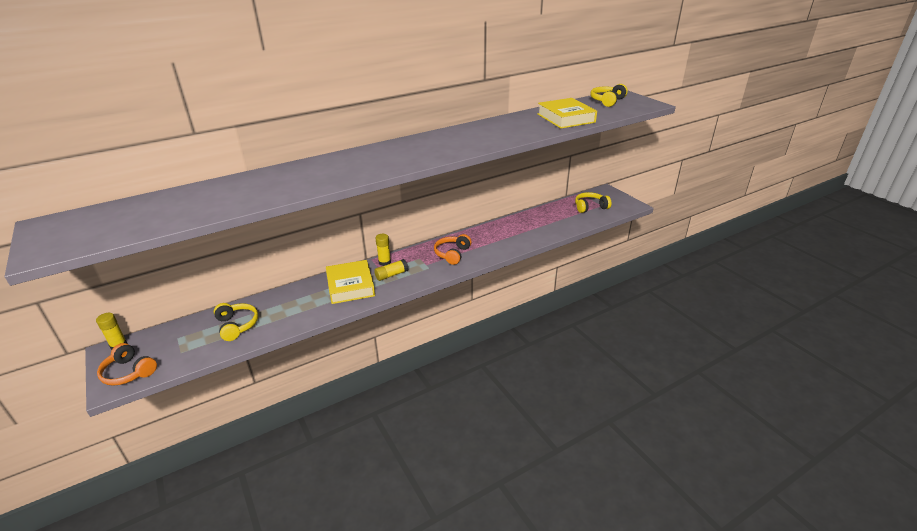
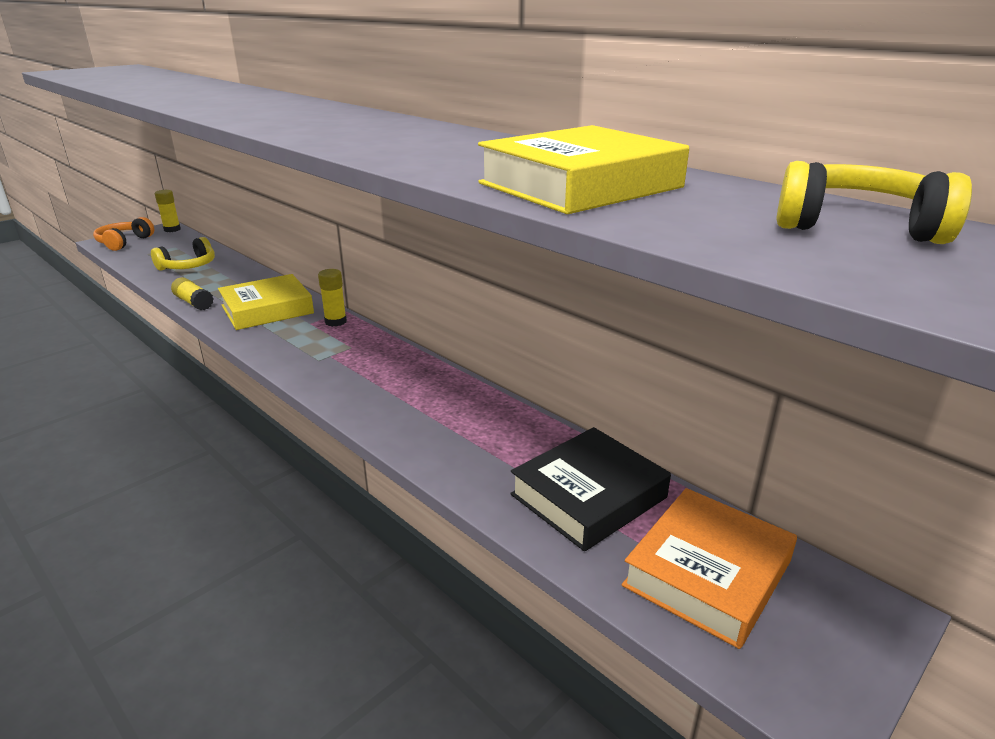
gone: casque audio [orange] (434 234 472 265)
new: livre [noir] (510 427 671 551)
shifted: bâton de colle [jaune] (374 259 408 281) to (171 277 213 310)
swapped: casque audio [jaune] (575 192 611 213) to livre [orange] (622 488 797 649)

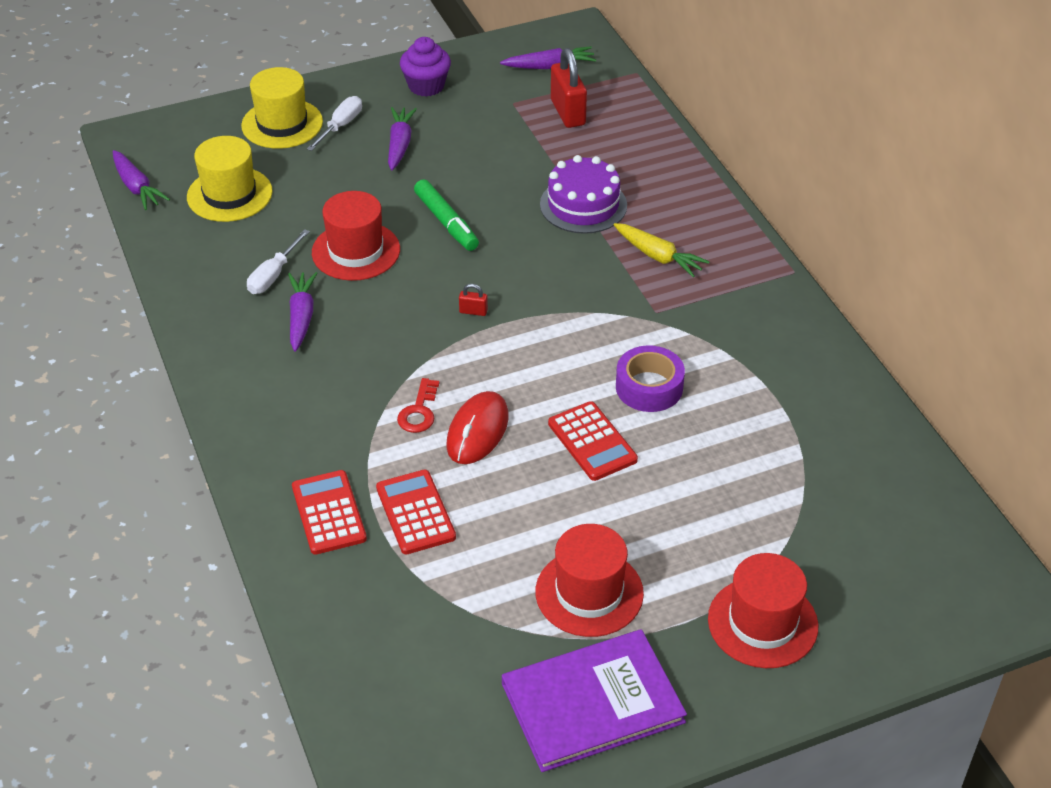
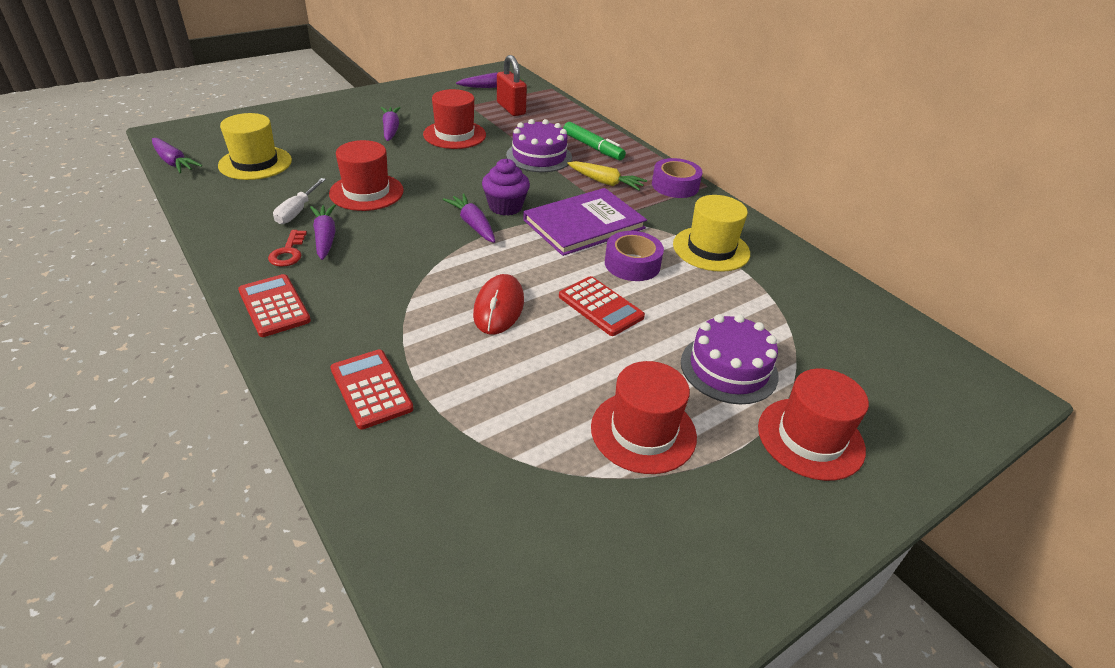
gone: tournevis [blanc] (307 96 362 151)
new: chapeau [rouge] (423 89 486 149); ruban adhésif [violet] (652 158 703 198); gâteau [violet] (681 314 779 404)
shifted: chapeau [jaune] (241 67 323 149) to (673 195 750 272); calculatrice [rouge] (376 470 456 554) to (238 274 311 337); clé [rouge] (397 378 439 433) to (268 230 307 267); muffin [violet] (400 37 451 96) to (482 158 530 216); feutre [vert] (414 179 479 251) to (563 122 626 160); livre [violet] (502 629 687 772) to (523 188 647 256)
swapped: cadenas [rouge] (459 284 488 316) to carotte [violet] (443 194 495 243)

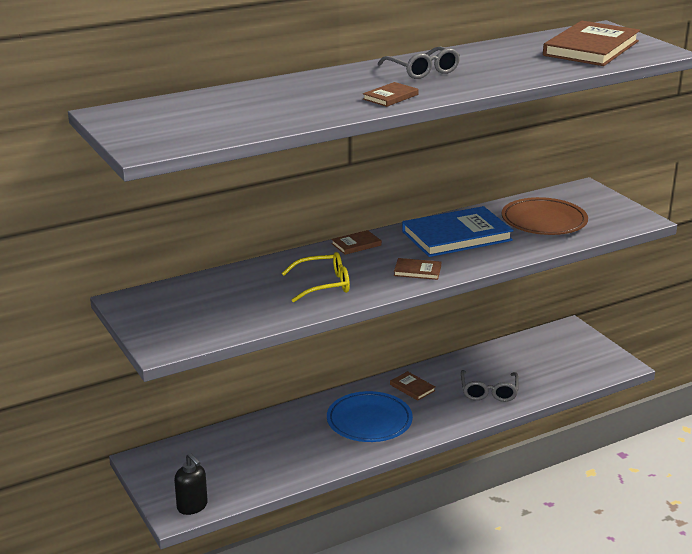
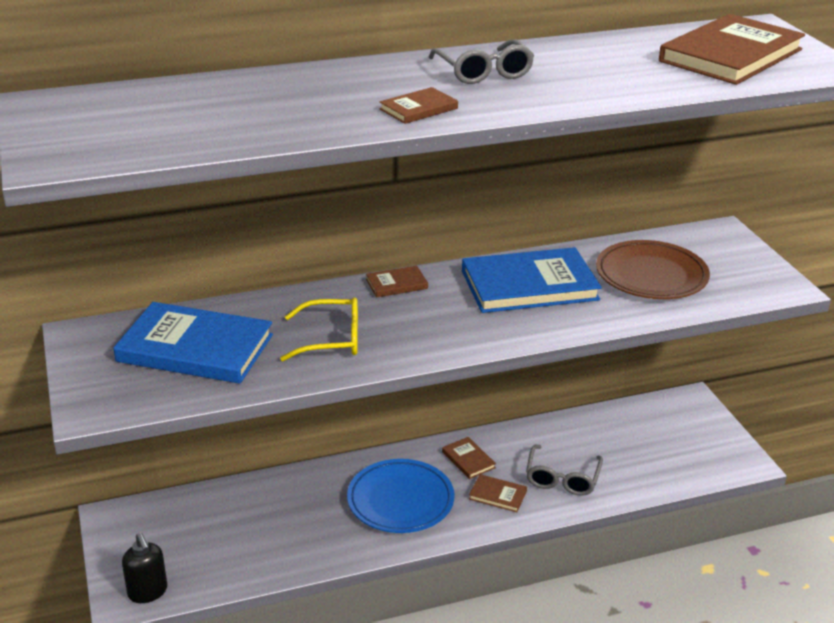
new: livre [bleu] (113 302 273 384)
shifted: livre [marron] (394 258 441 280) to (469 474 527 512)

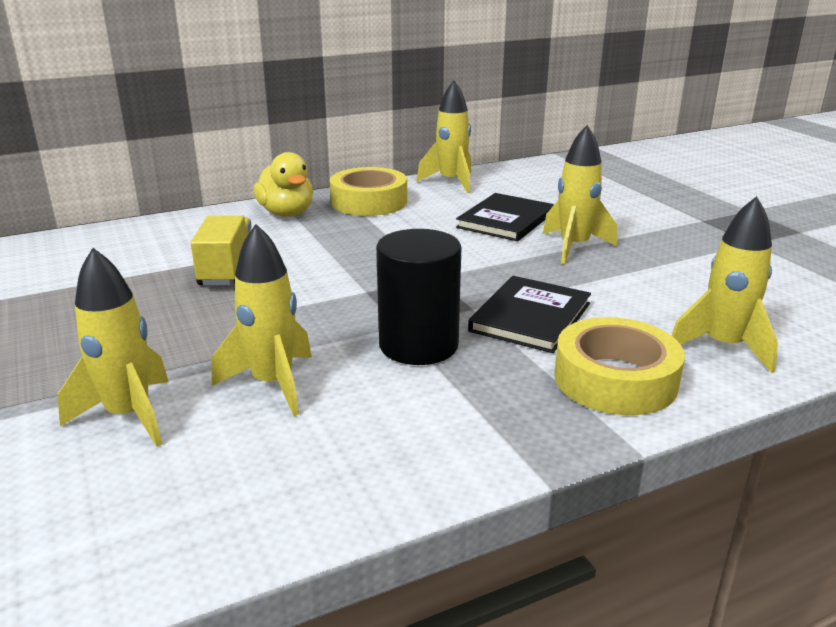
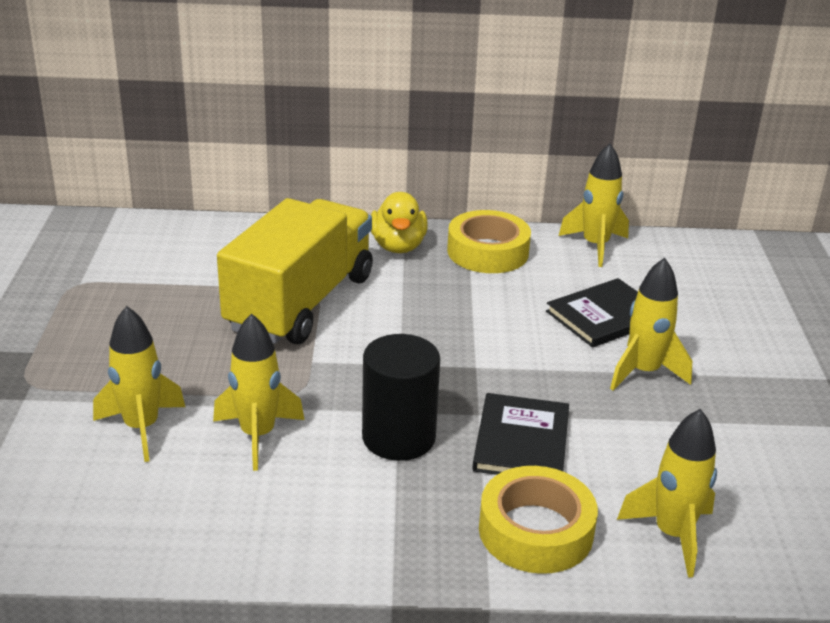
rotated: livre [noir] (468 276 591 353) = (472 393 569 475) 45 degrees counterclockwise
scaled: camion [jaune] (191 215 252 286) = (217 198 373 344) x1.95

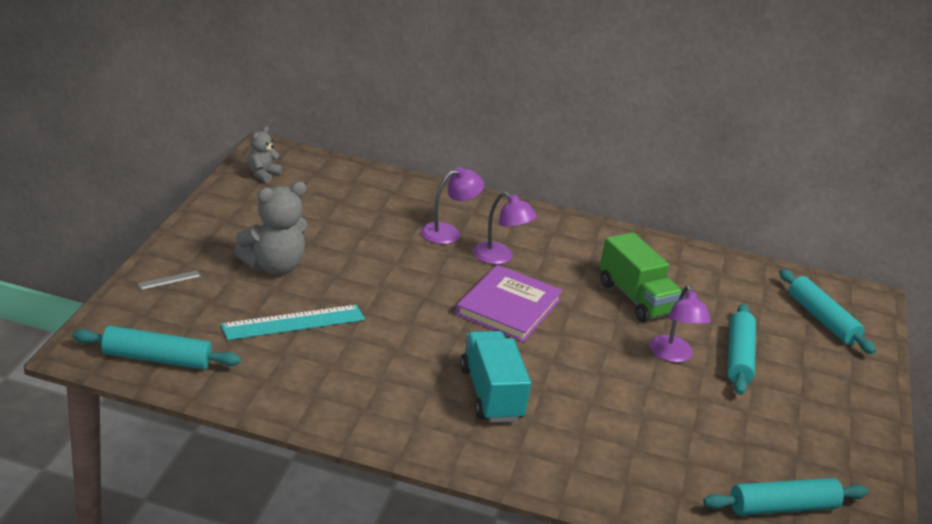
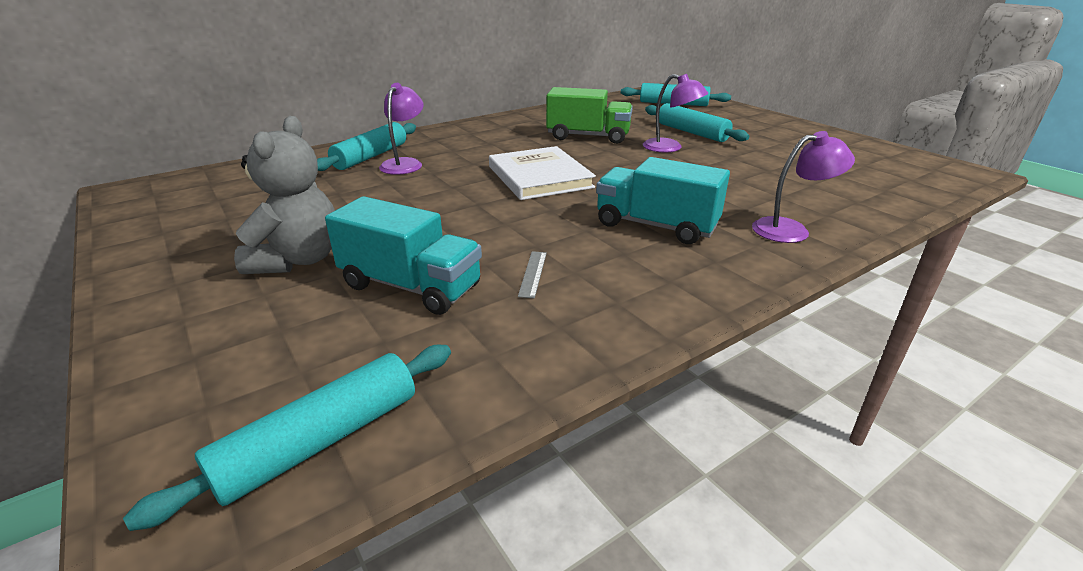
gone: ours en peluche [gris] (248 126 282 183)
shifted: règle [gris] (137 271 202 290) to (518 251 547 298); lampe [violet] (473 192 537 264) to (752 131 855 243); rouleau à pâtisserie [turquoise] (703 478 868 516) to (317 122 416 171)
swapped: règle [turquoise] (221 305 365 340) to camion [turquoise] (325 196 482 315)
repainted: livre [violet] (455 265 563 342) to livre [blanc] (489 146 596 200)

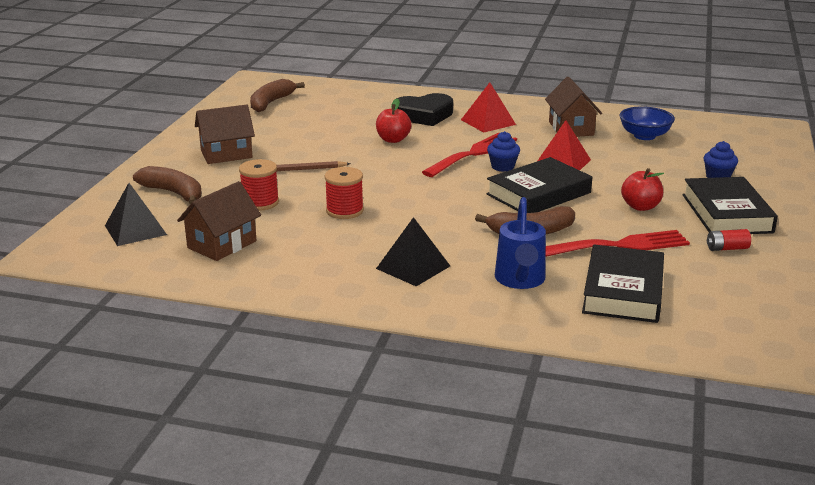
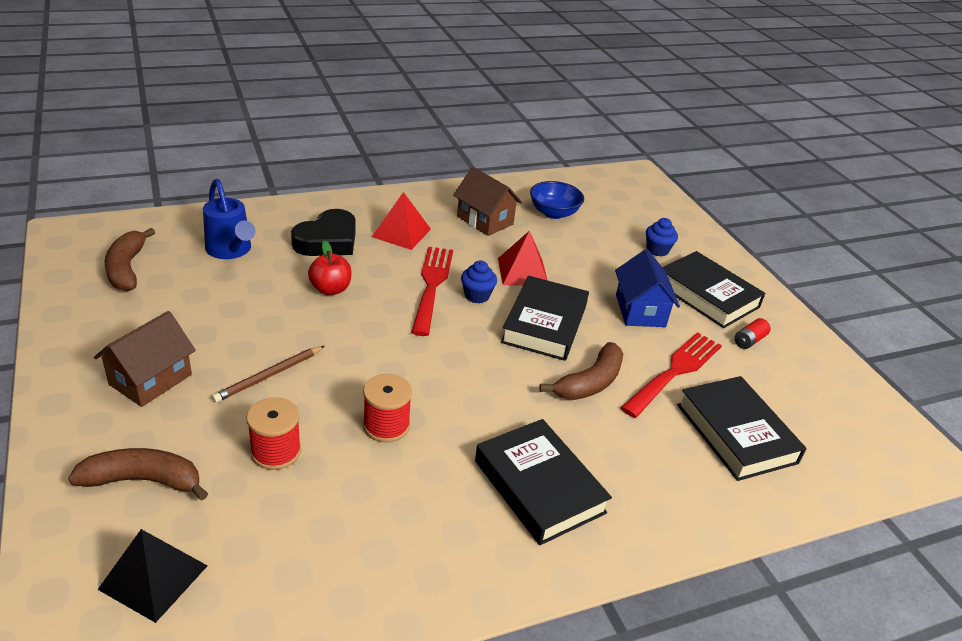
gone: maison [marron] (177 181 261 261)
shifted: arrosoir [bleu] (495 197 546 289) to (203 179 256 259)
swapped: pyramide [noir] (376 217 450 286) to livre [noir] (475 419 612 545); pomme [rouge] (621 168 664 211) to maison [bleu] (615 249 680 327)

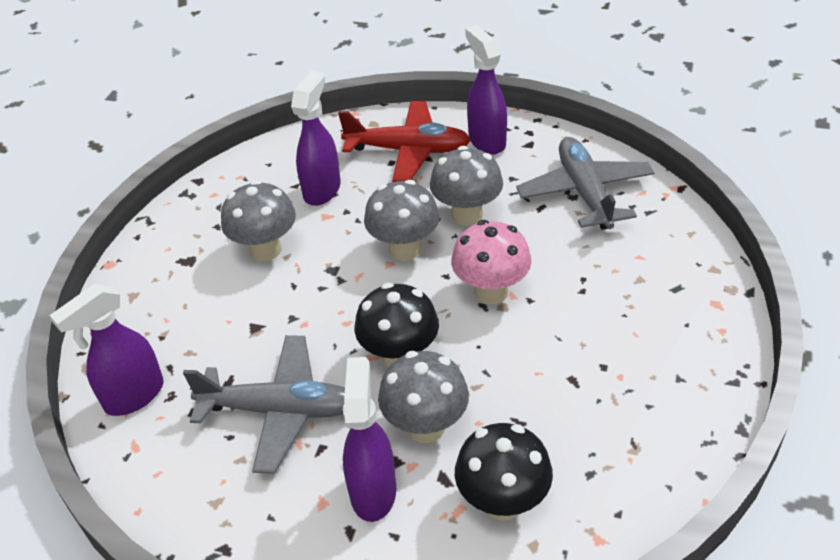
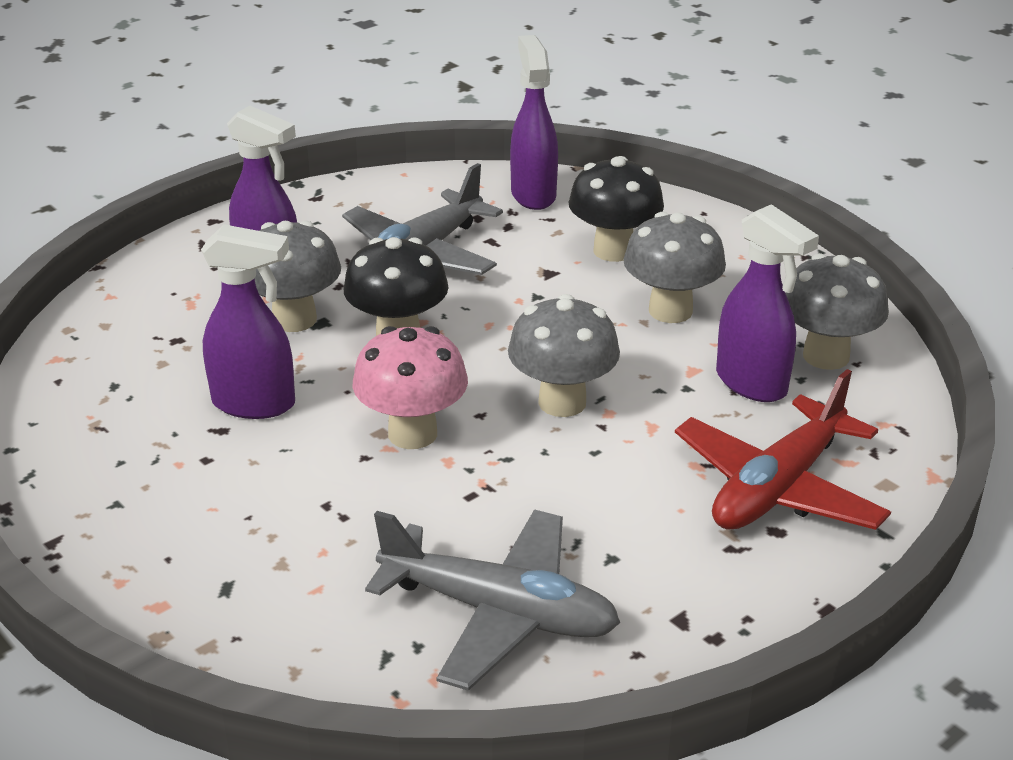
shifted: champignon [gris] (430 146 503 226) to (785 253 889 370); champignon [noir] (455 423 553 521) to (569 156 664 262); vaporisateur [violet] (466 25 507 155) to (201 224 295 419)

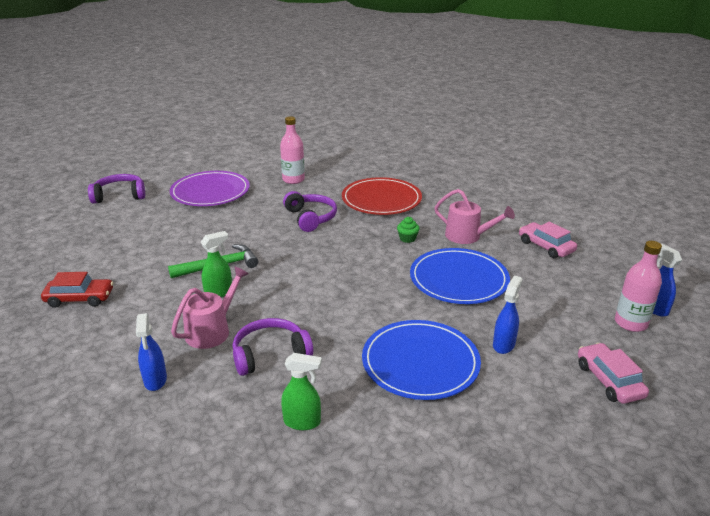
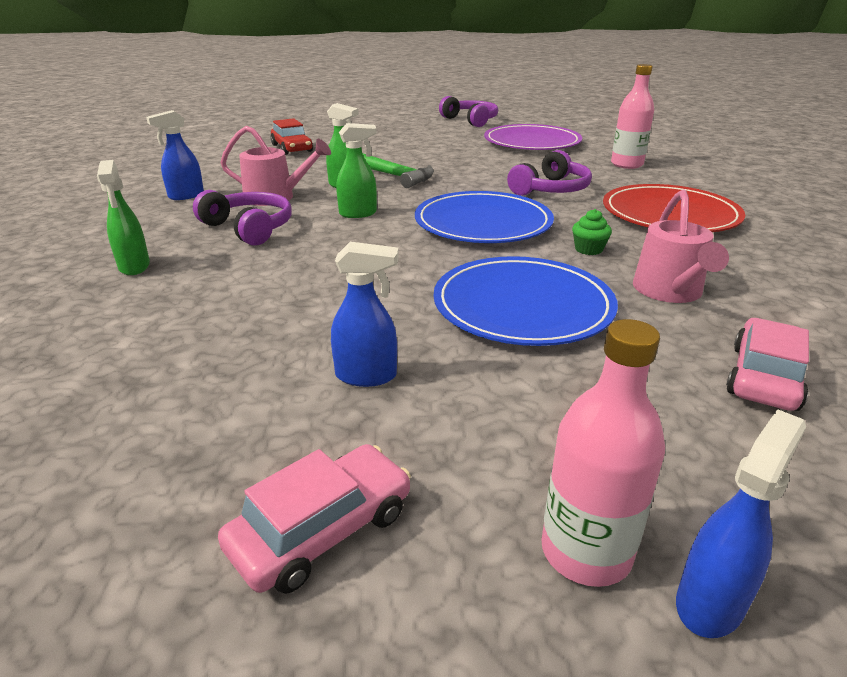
new: vaporisateur [vert] (336 123 377 218)
shifted: assiette [bleu] (362 320 481 400) to (415 191 554 243)

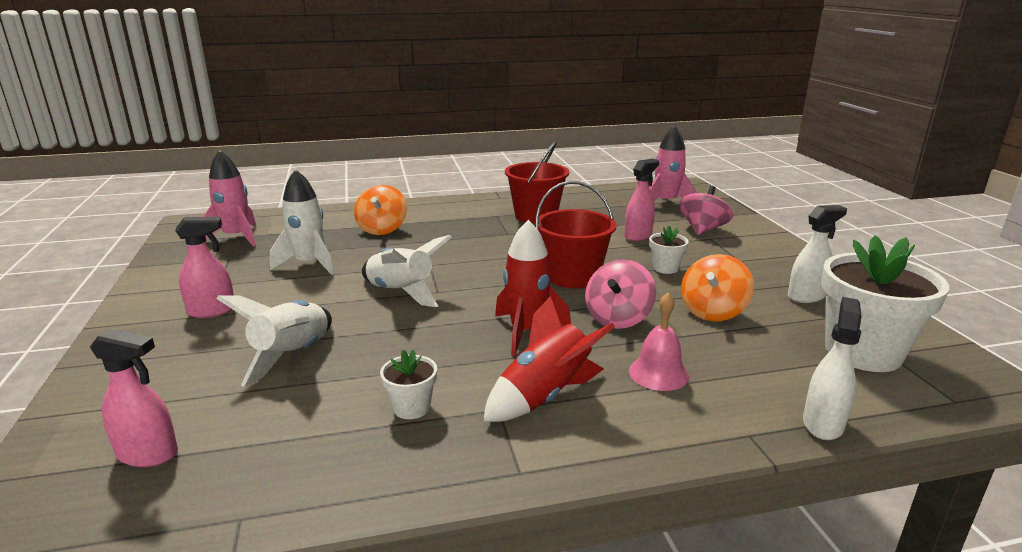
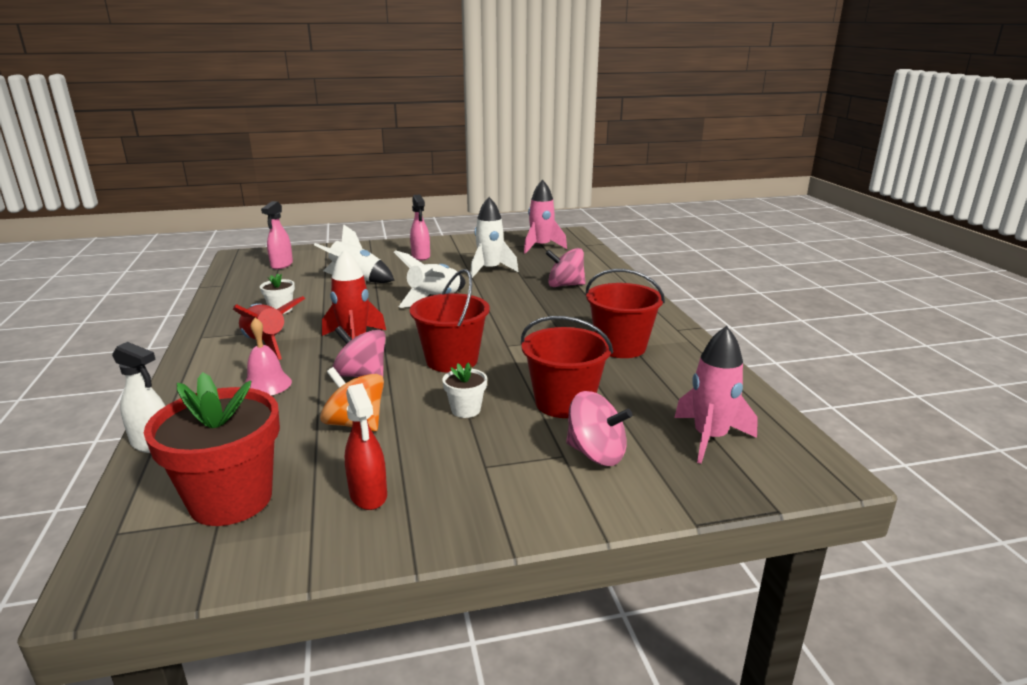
swapped: vaporisateur [rose] (624 159 659 241) to seau [rouge] (521 316 613 418)
repainted: toupie [orange] (354 185 407 235) to toupie [rose] (546 248 586 287); vaporisateur [blanc] (788 205 847 303) to vaporisateur [rouge] (345 383 387 510); pot de fleurs [blanc] (821 235 949 372) to pot de fleurs [rouge] (144 372 280 526)

